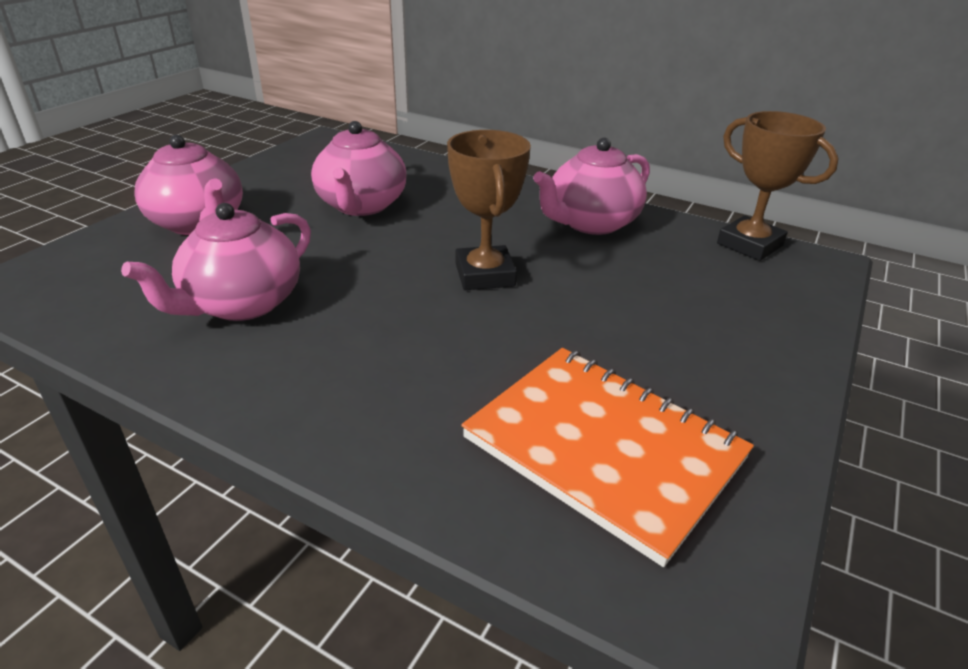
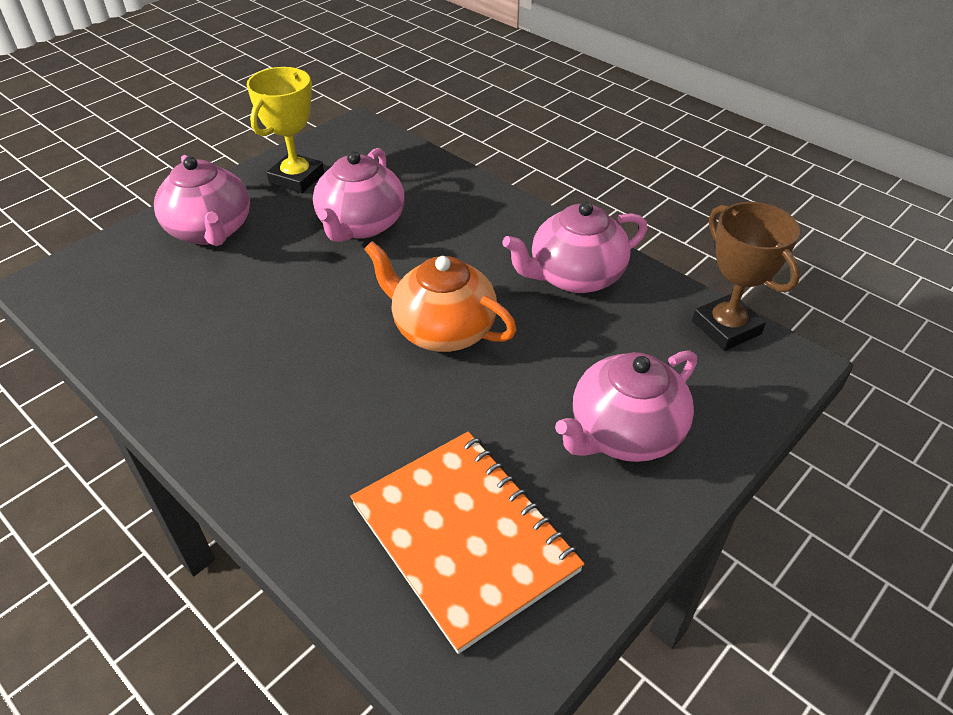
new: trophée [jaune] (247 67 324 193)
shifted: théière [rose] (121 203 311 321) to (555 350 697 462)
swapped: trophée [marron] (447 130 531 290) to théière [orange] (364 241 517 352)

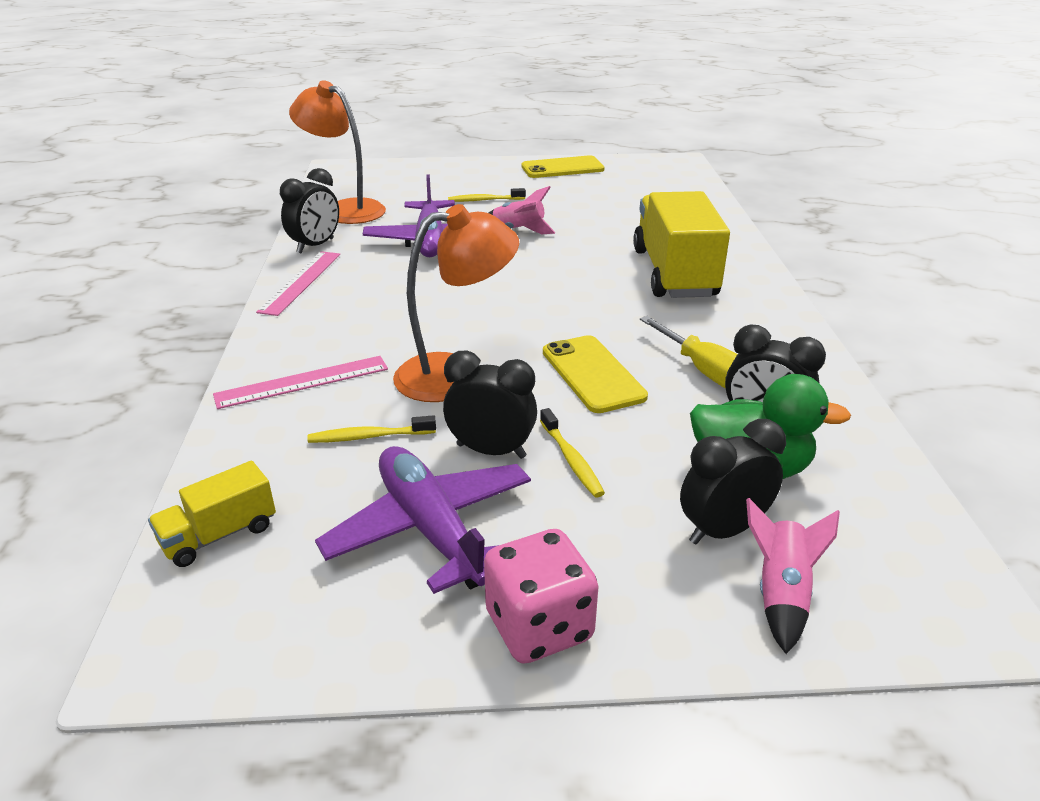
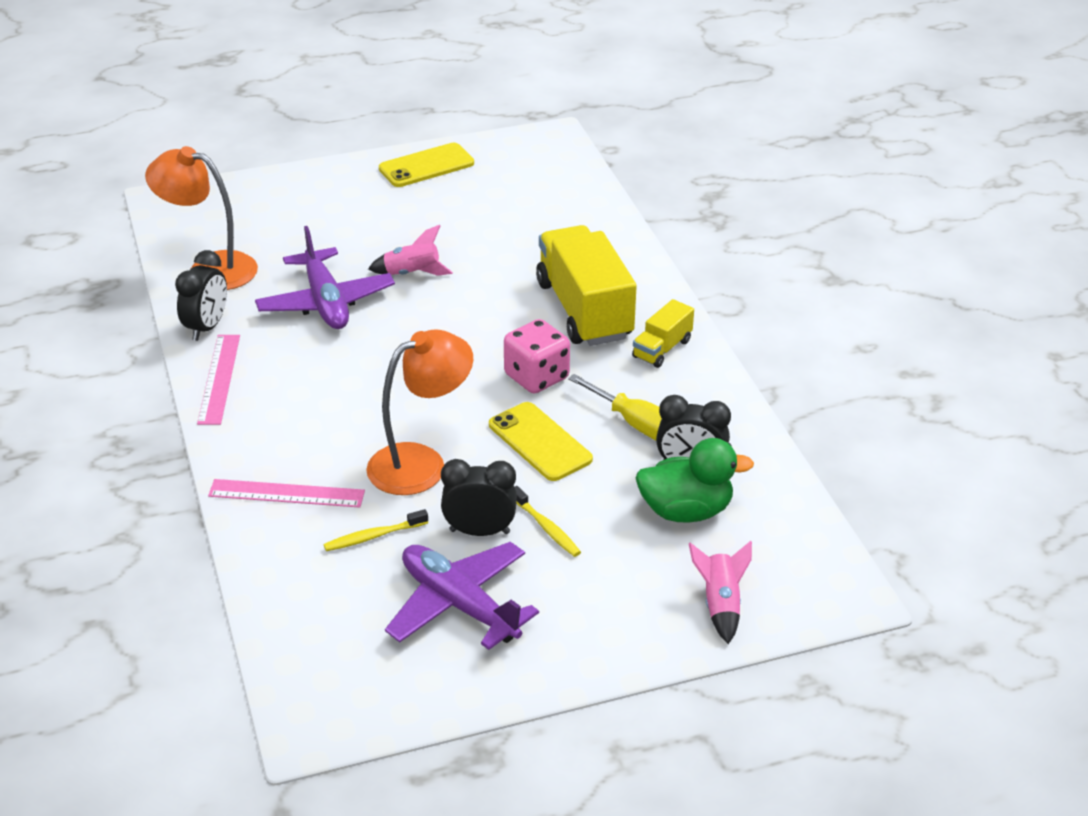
gone: brosse à dents [jaune] (448 188 526 202); réveil [noir] (680 419 786 544)
shifted: camion [jaune] (148 461 276 567) to (632 299 694 368); dé [rose] (484 529 599 664) to (504 319 570 393)
rotated: règle [rose] (213 356 388 409) = (208 479 365 508) 45 degrees clockwise

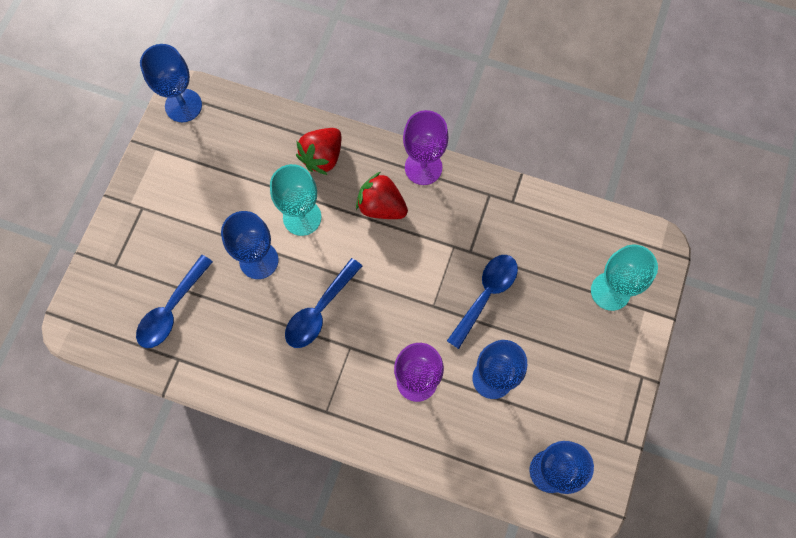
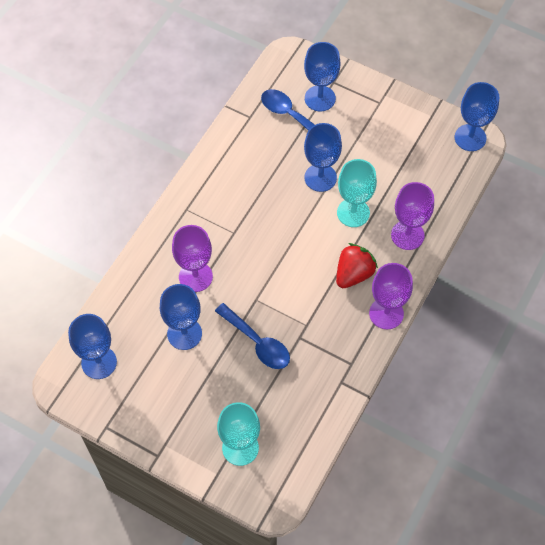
gone: cuillère [bleu] (285 258 362 348)
new: verre à pied [bleu] (304 42 340 111)
swapped: fraise [rouge] (296 128 341 175) to verre à pied [violet] (391 182 434 250)

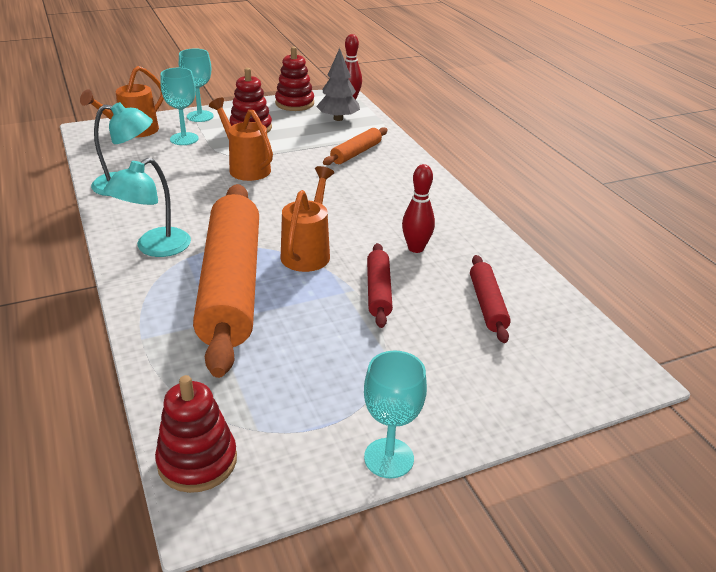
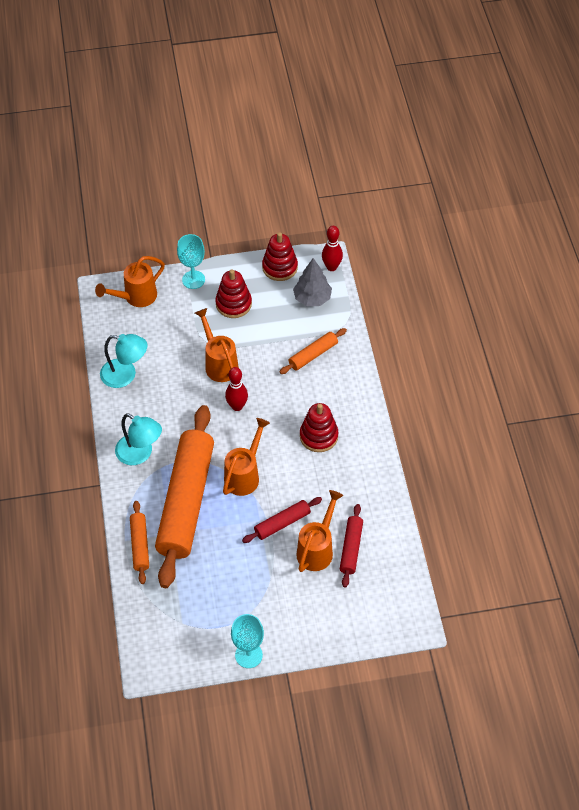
gone: verre à pied [turquoise] (160 68 199 145)
new: rouleau à pâtisserie [orange] (130 501 149 584); arrosoir [orange] (296 490 343 572)
shifted: jouet à empiler [rouge] (155 375 237 493) to (300 403 338 452); quille [rouge] (402 164 435 253) to (225 367 248 411)
rotated: lampe [turquoise] (103 158 191 257) = (115 413 162 465) 105 degrees counterclockwise; rouleau à pâtisserie [rouge] (367 243 393 328) = (242 497 322 543) 45 degrees clockwise

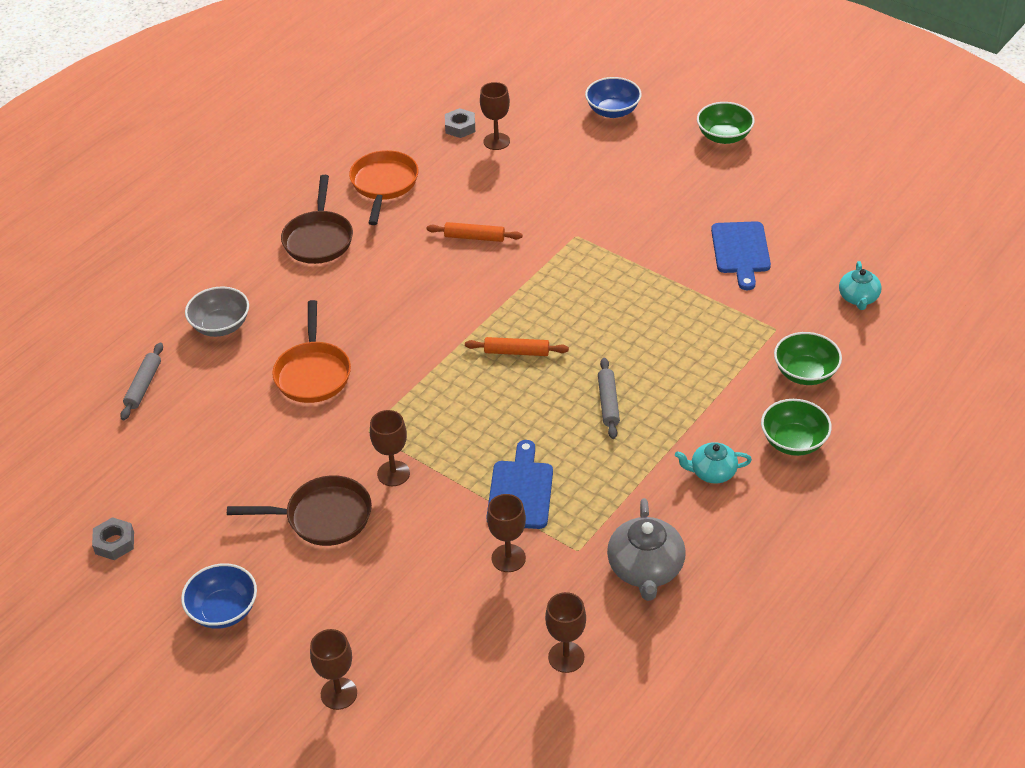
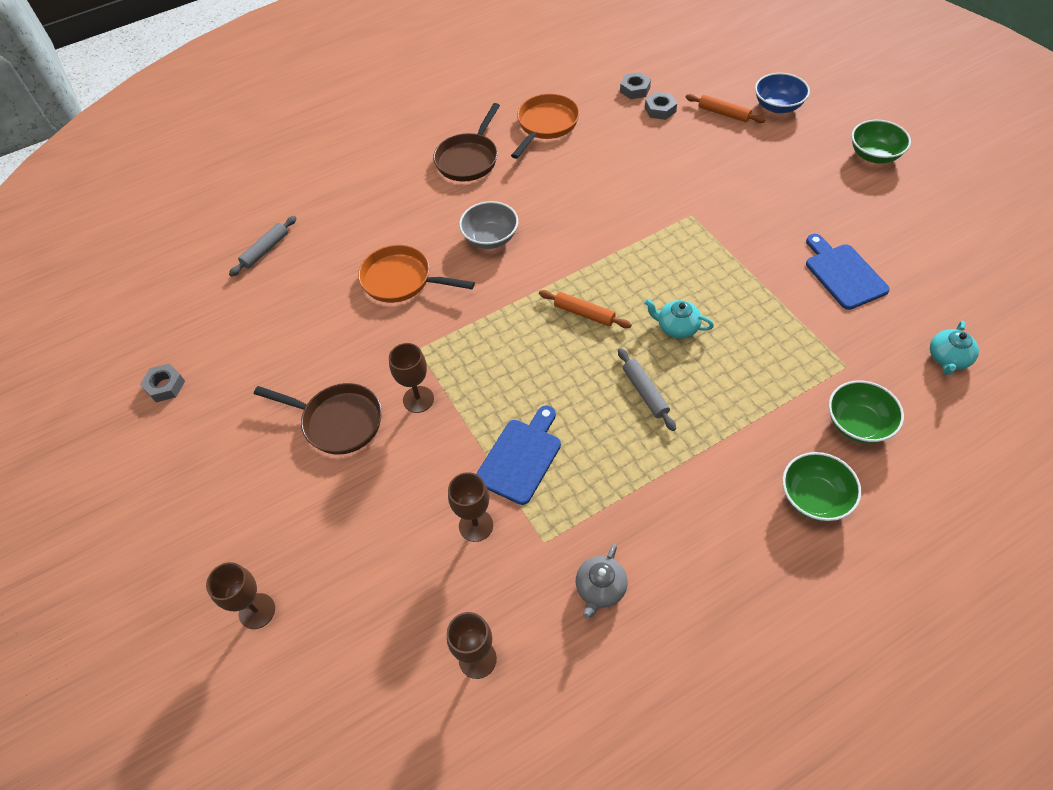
gone: bol [bleu] (181 563 257 629)
shifted: bol [gris] (185 286 249 337) to (459 201 518 249); rouleau à pâtisserie [orange] (427 222 522 242) to (686 94 766 123); théière [turquoise] (675 442 752 484) to (644 299 714 339)
swapped: verre à pied [marron] (480 82 510 150) to écrou [gris] (645 92 677 120)
rotated: poêle [orange] (272 300 351 403) = (358 245 475 303) 90 degrees clockwise; rouleau à pâtisserie [gris] (598 358 620 439) = (618 348 676 431) 45 degrees counterclockwise; planche à découper [bleu] (711 221 771 290) = (806 234 890 310) 135 degrees clockwise
scaled: théière [gris] (607 498 686 601) = (576 544 628 619) x0.63

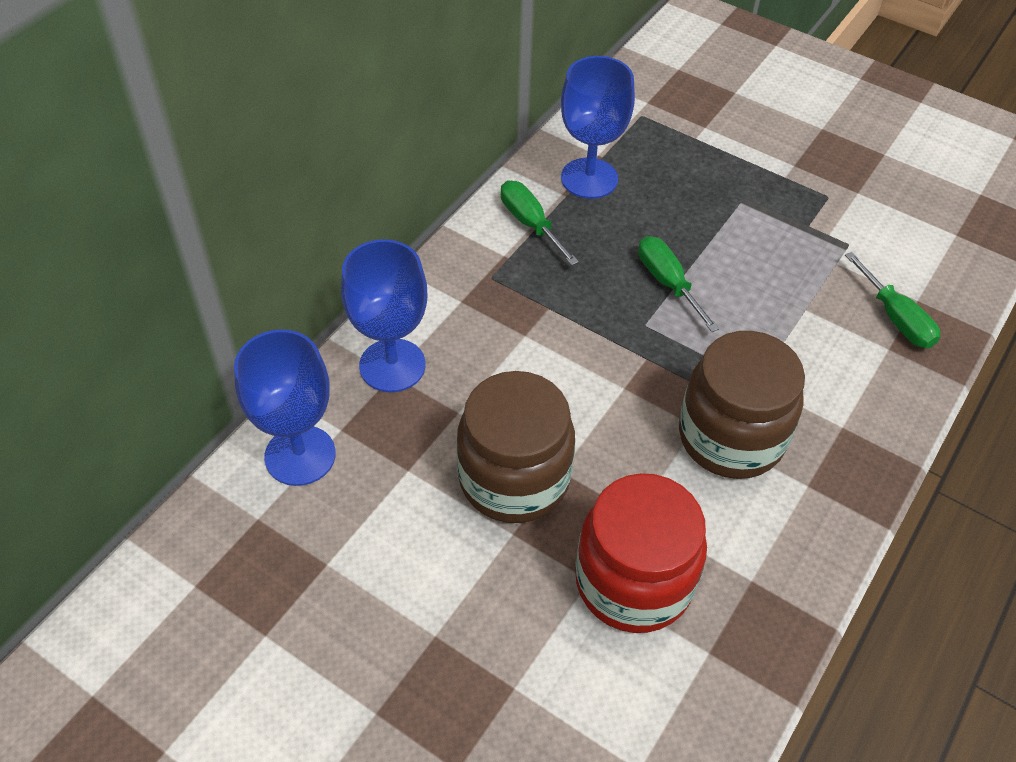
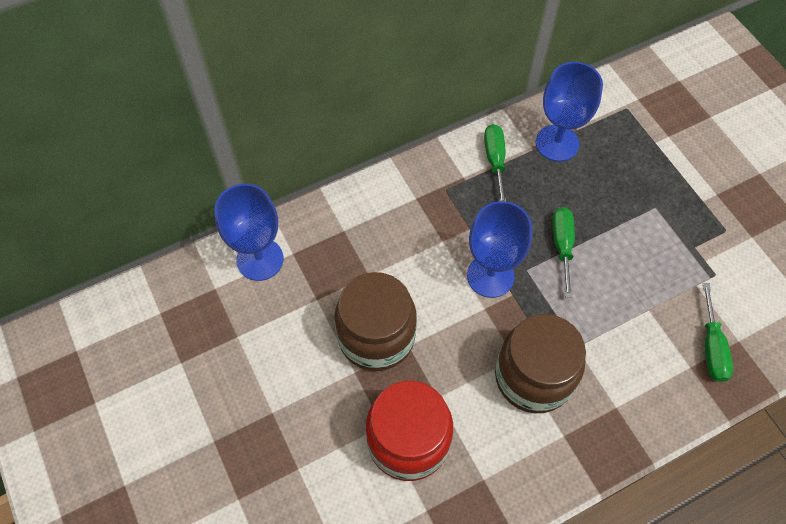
shifted: verre à pied [bleu] (341 239 427 392) to (467 201 532 298)

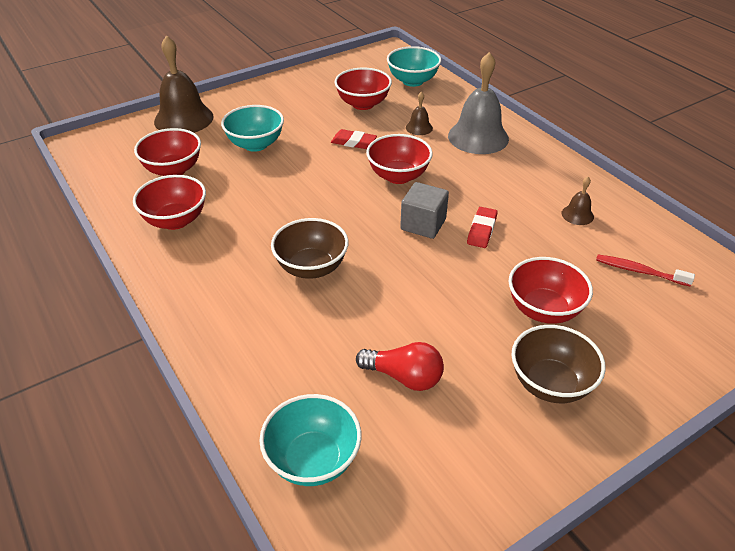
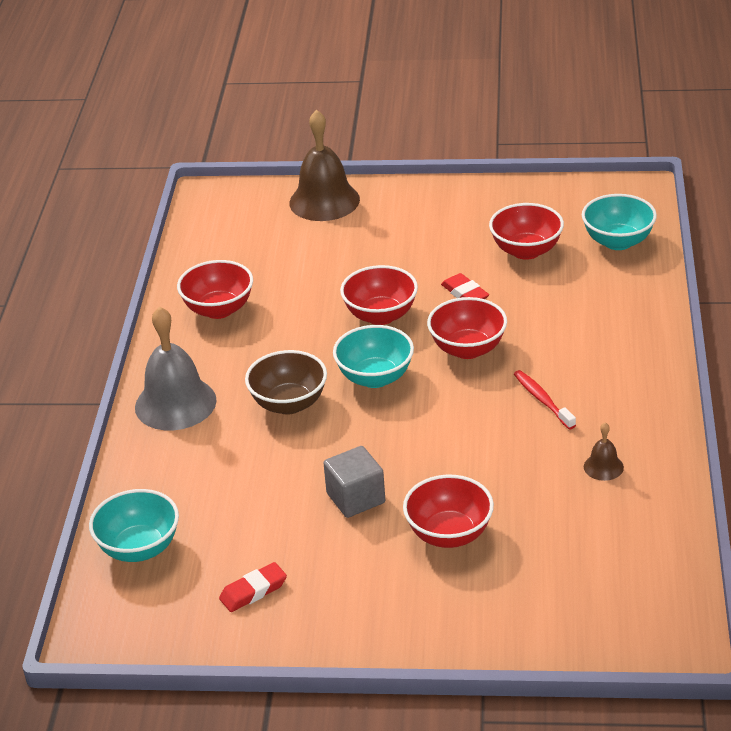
gone: ampoule [rouge] (356 342 444 391); cloche [marron] (406 92 433 135); bol [marron] (511 325 606 403)
shifted: bol [rouge] (134 128 201 176) to (340 265 418 325); bol [turquoise] (221 105 284 152) to (333 325 414 388); cube [gris] (400 182 449 239) to (323 446 385 518); cloche [gris] (448 52 509 154) to (135 306 217 430); gomme [rouge] (467 207 498 248) to (219 562 287 612); brosse à dents [rouge] (596 254 695 286) to (514 370 576 429)

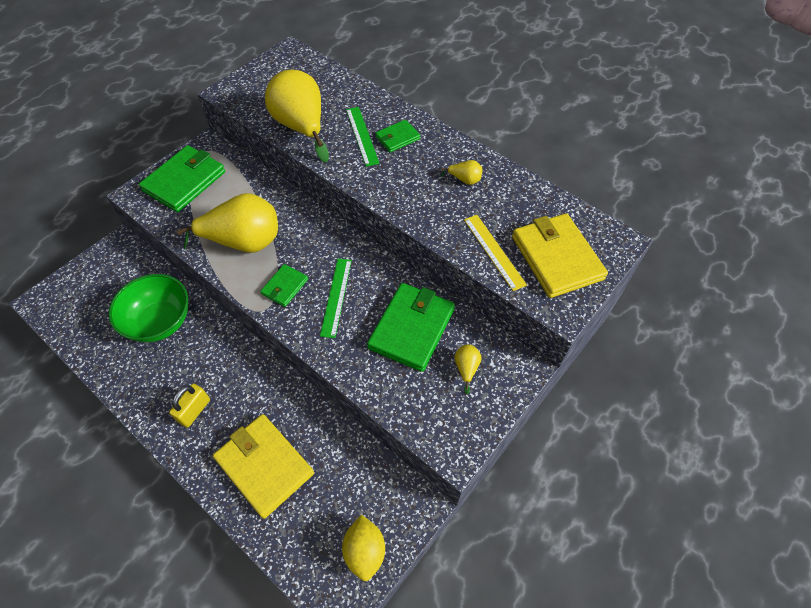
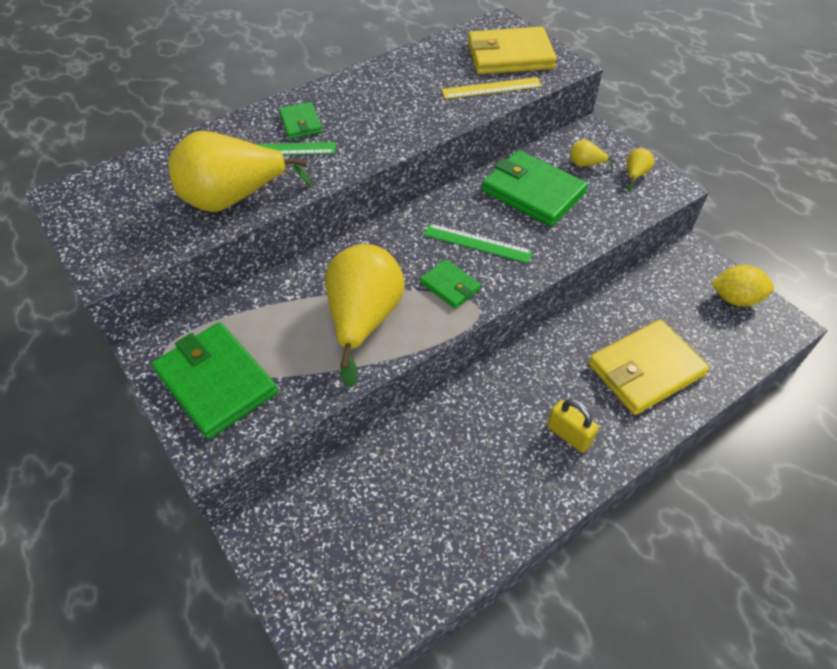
gone: bol [vert] (108 274 188 342)
shifted: poire [jaune] (441 160 483 185) to (626 148 654 192)

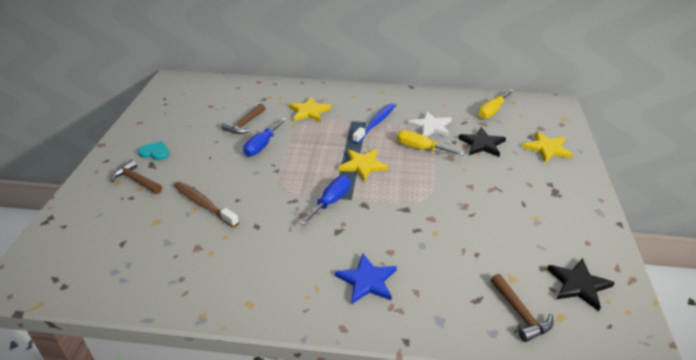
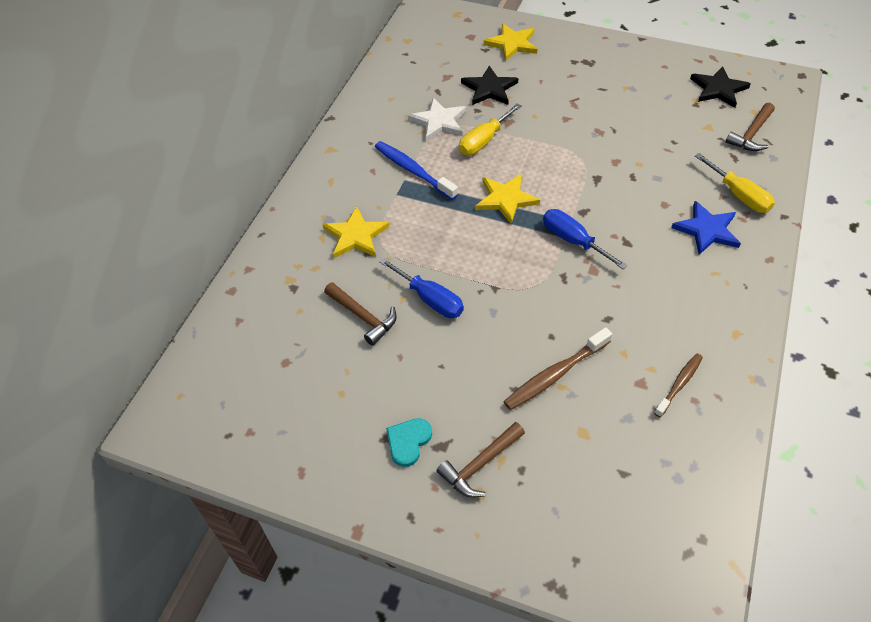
new: brosse à dents [marron] (654 354 703 417)
shifted: tournevis [jaune] (478 89 514 119) to (695 153 775 213)
rotated: marteau [marron] (491 274 553 342) = (726 103 775 151) 135 degrees clockwise

